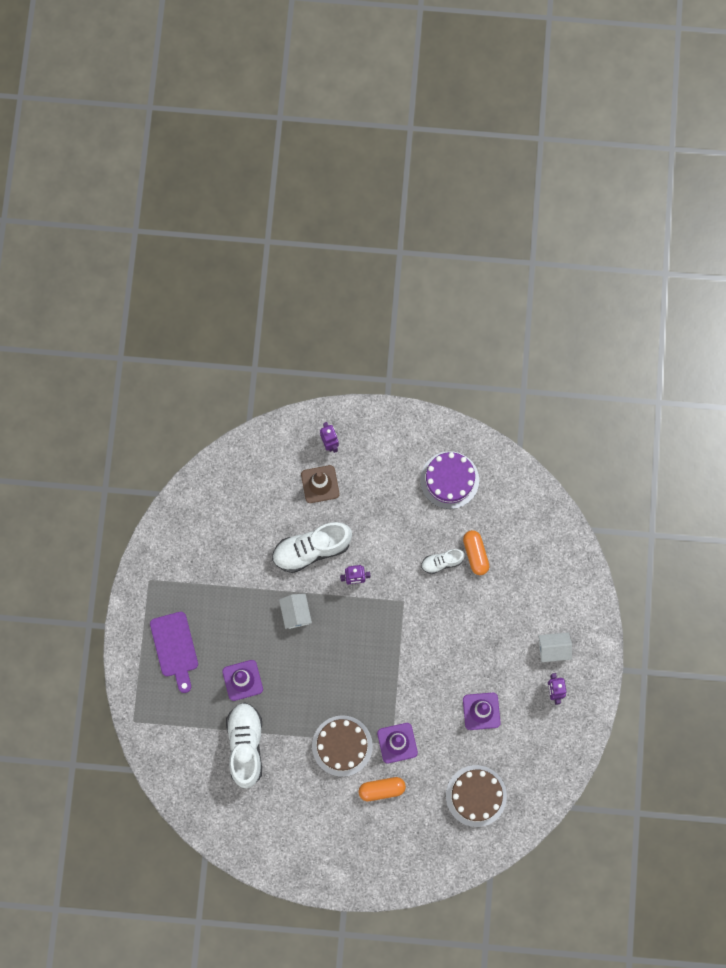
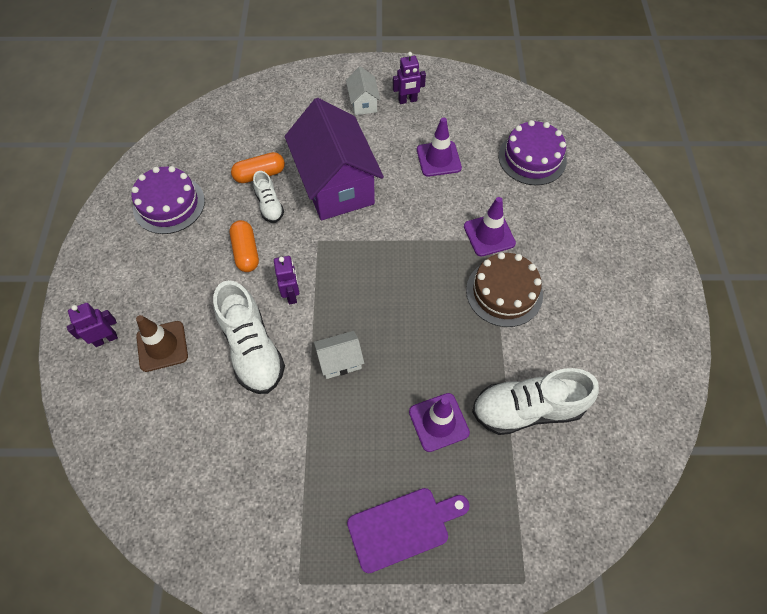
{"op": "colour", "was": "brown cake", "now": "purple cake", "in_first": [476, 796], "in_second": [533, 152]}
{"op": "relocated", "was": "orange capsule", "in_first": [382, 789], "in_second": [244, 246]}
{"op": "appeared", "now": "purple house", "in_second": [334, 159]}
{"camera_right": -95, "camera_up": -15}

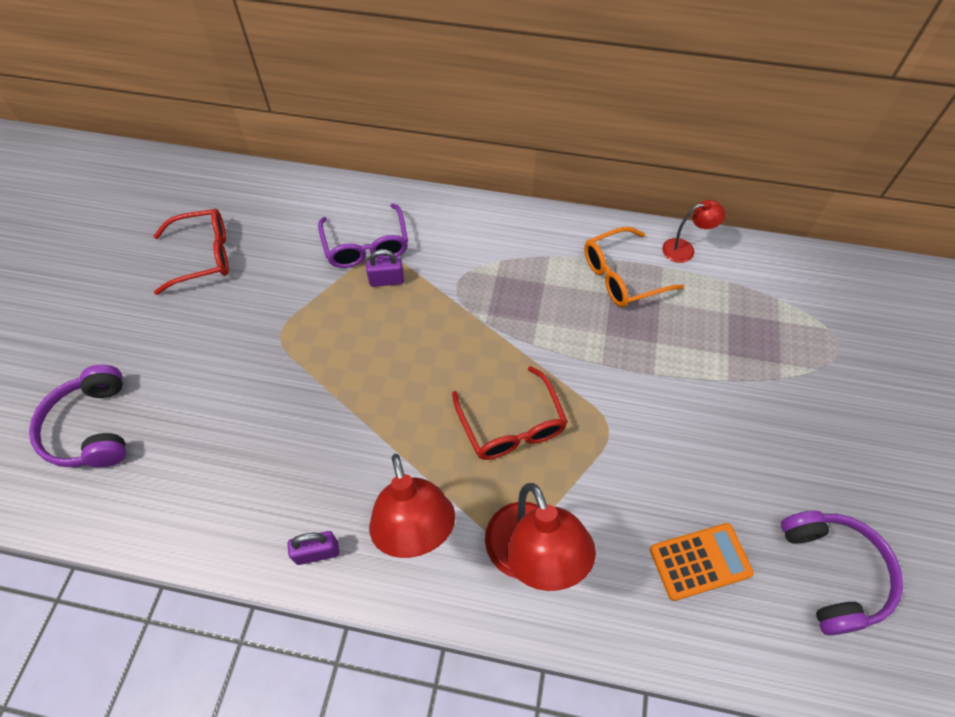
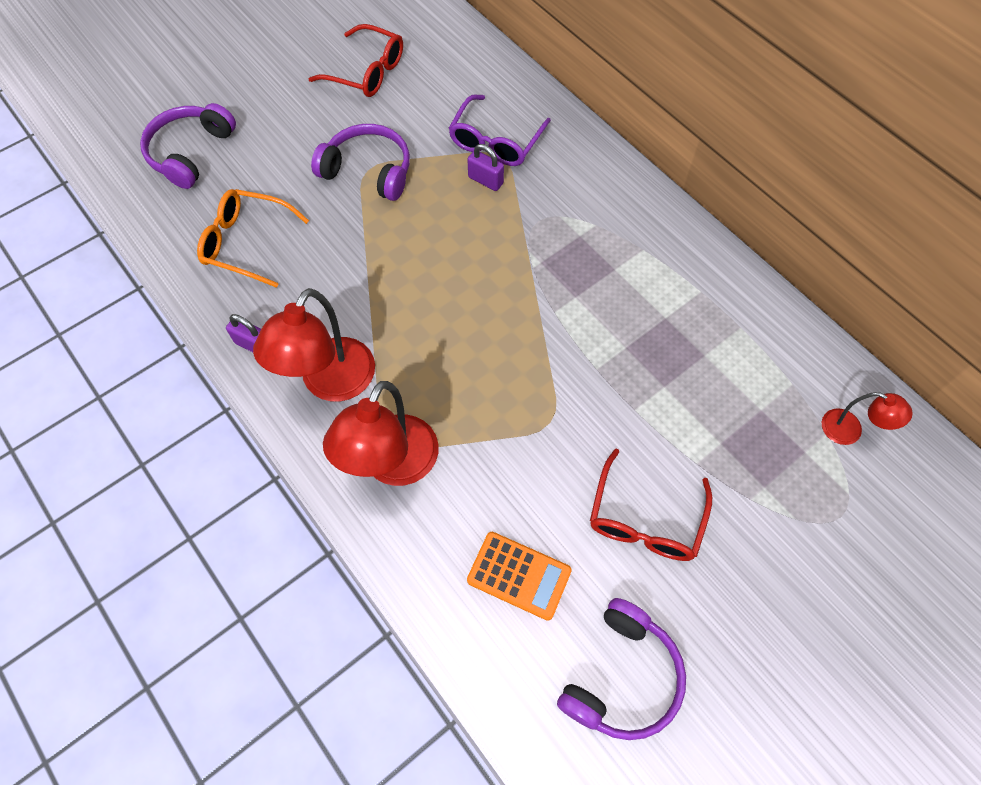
{"op": "relocated", "was": "red lamp", "in_first": [694, 231], "in_second": [867, 418]}
{"op": "relocated", "was": "orange glasses", "in_first": [634, 267], "in_second": [253, 238]}
{"op": "relocated", "was": "red glasses", "in_first": [510, 413], "in_second": [651, 505]}
{"op": "appeared", "now": "purple headphones", "in_second": [360, 162]}
{"camera_right": 40, "camera_up": 5}

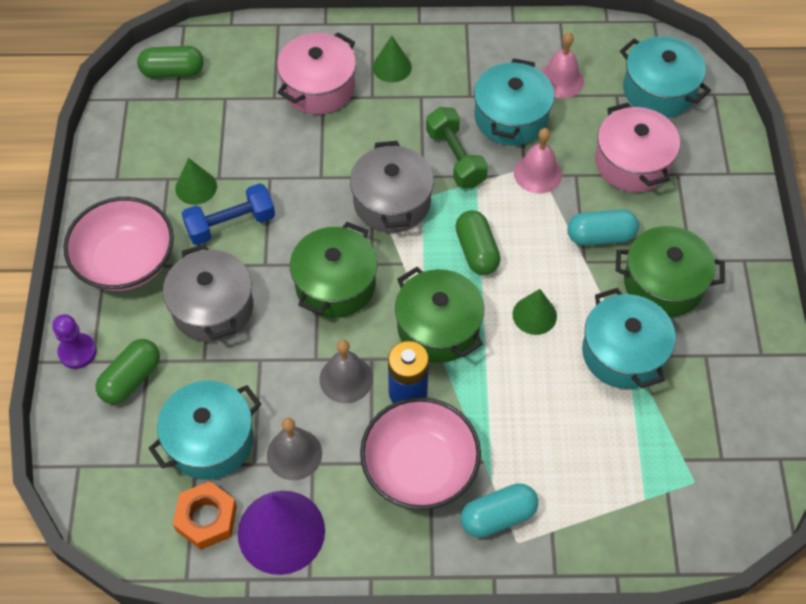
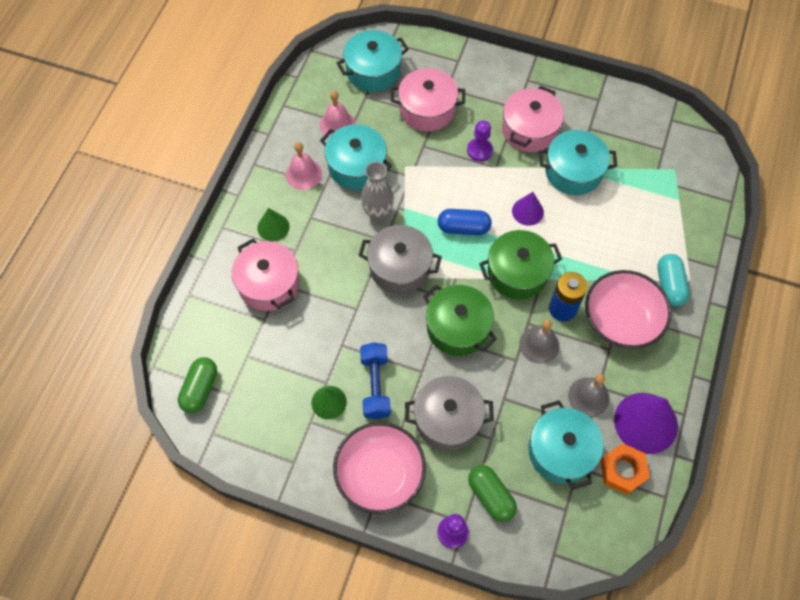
{"op": "exchanged", "was": "green dumbbell", "now": "grey vase", "in_first": [457, 147], "in_second": [377, 191]}
{"op": "relocated", "was": "pink bell", "in_first": [538, 161], "in_second": [303, 166]}
{"op": "exchanged", "was": "turquoise capsule", "now": "purple pawn", "in_first": [603, 227], "in_second": [480, 140]}
{"op": "colour", "was": "green capsule", "now": "blue capsule", "in_first": [478, 242], "in_second": [465, 222]}
{"op": "colour", "was": "green pot", "now": "pink pot", "in_first": [670, 271], "in_second": [533, 118]}
{"op": "colour", "was": "green cone", "now": "purple cone", "in_first": [535, 312], "in_second": [528, 209]}
{"camera_right": -70, "camera_up": 5}

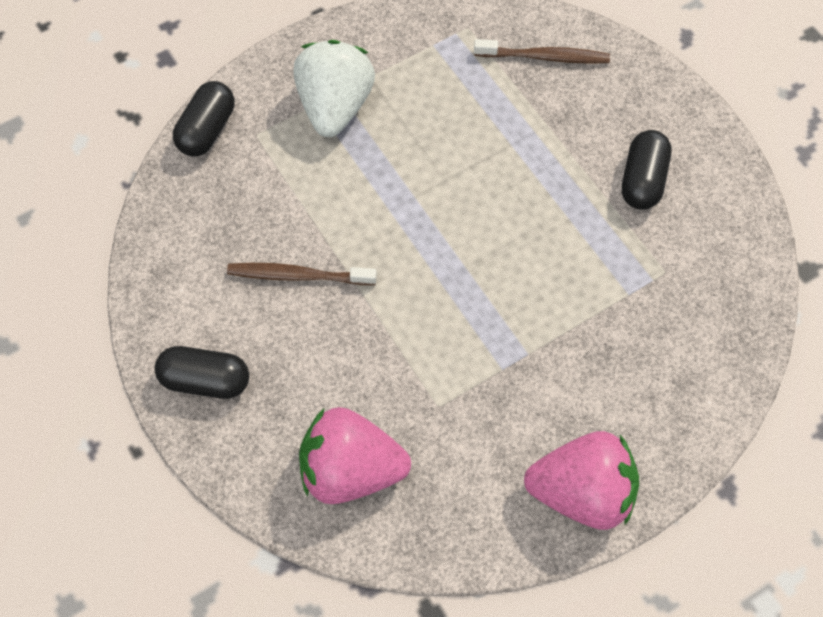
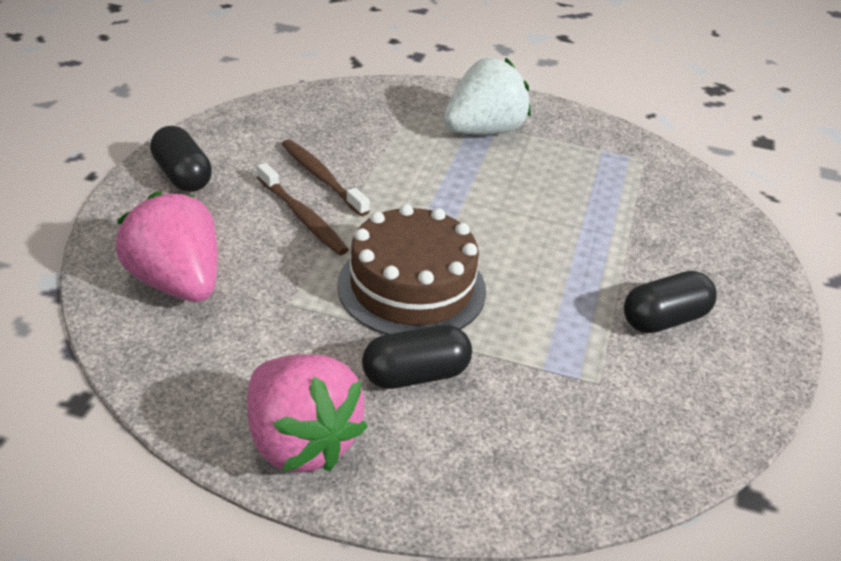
{"op": "relocated", "was": "brown toothbrush", "in_first": [542, 51], "in_second": [303, 209]}
{"op": "relocated", "was": "black capsule", "in_first": [203, 119], "in_second": [417, 357]}
{"op": "appeared", "now": "brown cake", "in_second": [411, 269]}
{"camera_right": 45, "camera_up": -25}

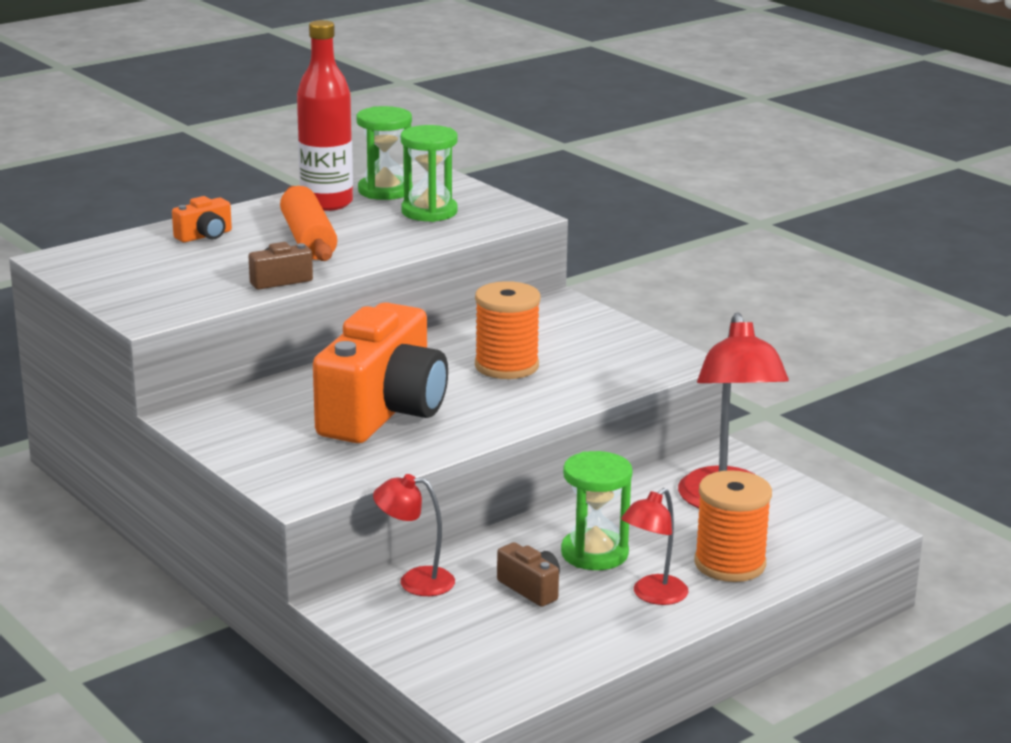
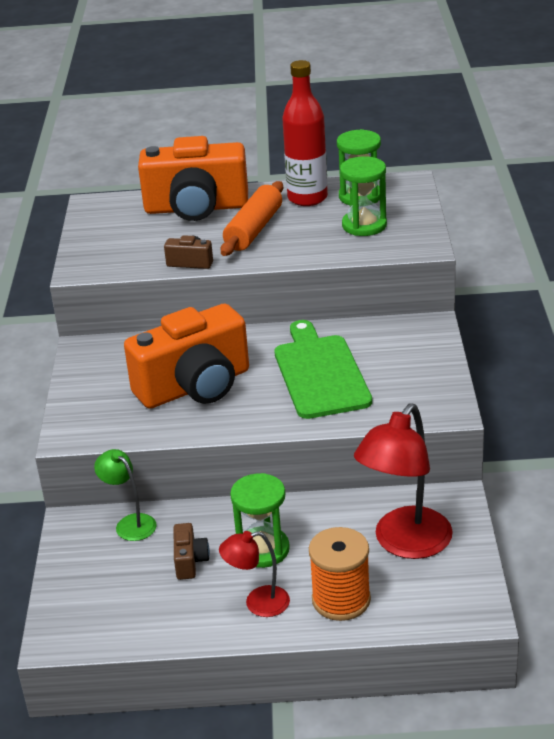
{"op": "size", "was": "orange camera", "in_first": [202, 219], "in_second": [193, 178], "ratio": 2.44}
{"op": "exchanged", "was": "orange spool", "now": "green cutting board", "in_first": [508, 330], "in_second": [323, 369]}
{"op": "colour", "was": "red lamp", "now": "green lamp", "in_first": [414, 535], "in_second": [125, 495]}
{"camera_right": 40, "camera_up": 10}

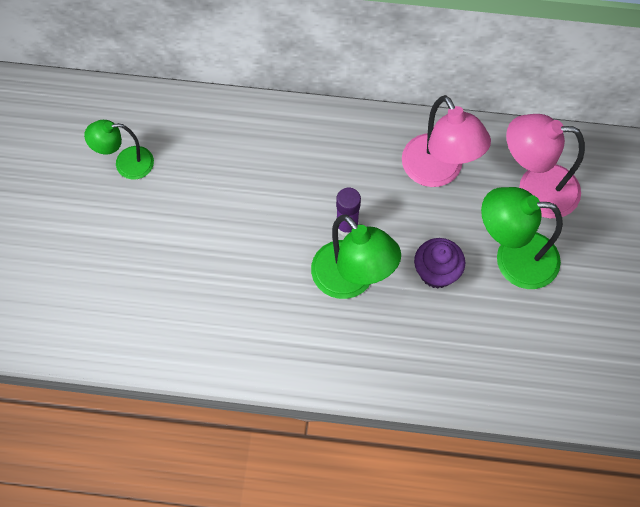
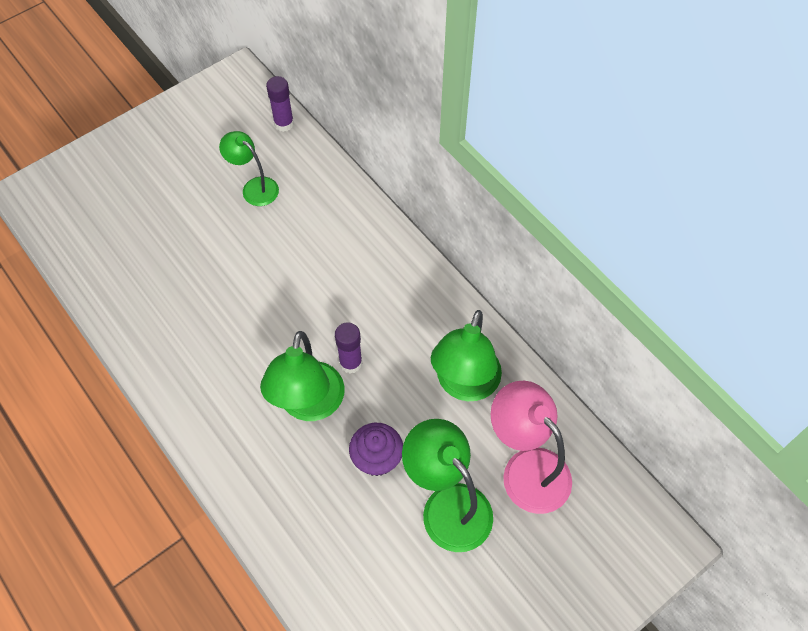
{"op": "colour", "was": "pink lamp", "now": "green lamp", "in_first": [446, 141], "in_second": [466, 355]}
{"op": "appeared", "now": "purple glue stick", "in_second": [280, 104]}
{"camera_right": 45, "camera_up": -5}

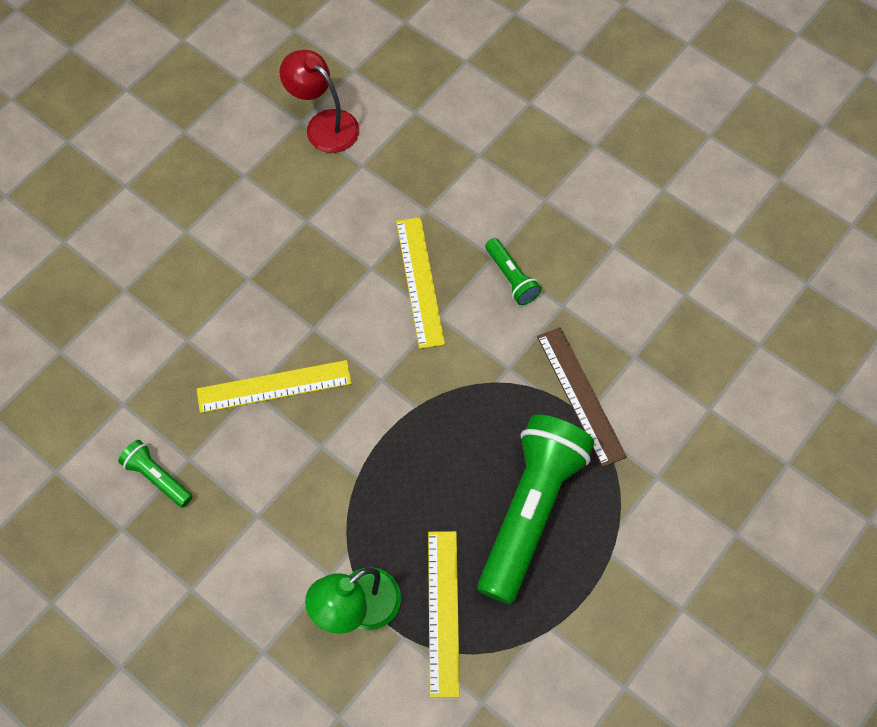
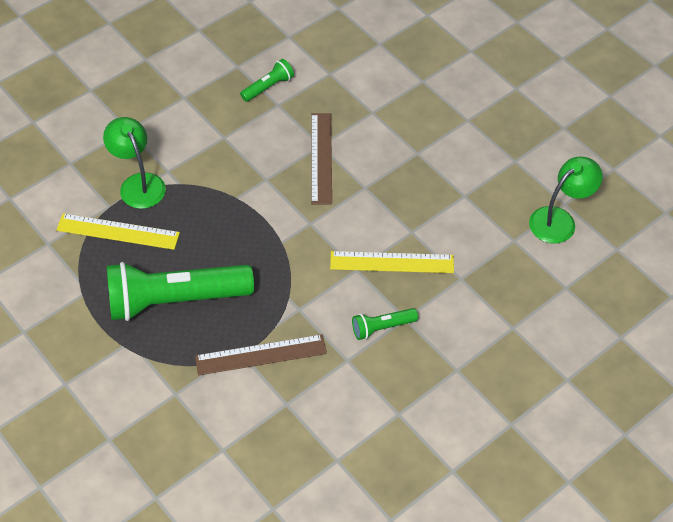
{"op": "colour", "was": "red lamp", "now": "green lamp", "in_first": [319, 101], "in_second": [566, 200]}
{"op": "colour", "was": "yellow ruler", "now": "brown ruler", "in_first": [274, 386], "in_second": [321, 158]}
{"op": "spun", "was": "green flashlight", "in_first": [536, 509], "in_second": [180, 291], "clockwise": 135}
{"camera_right": 100, "camera_up": -10}

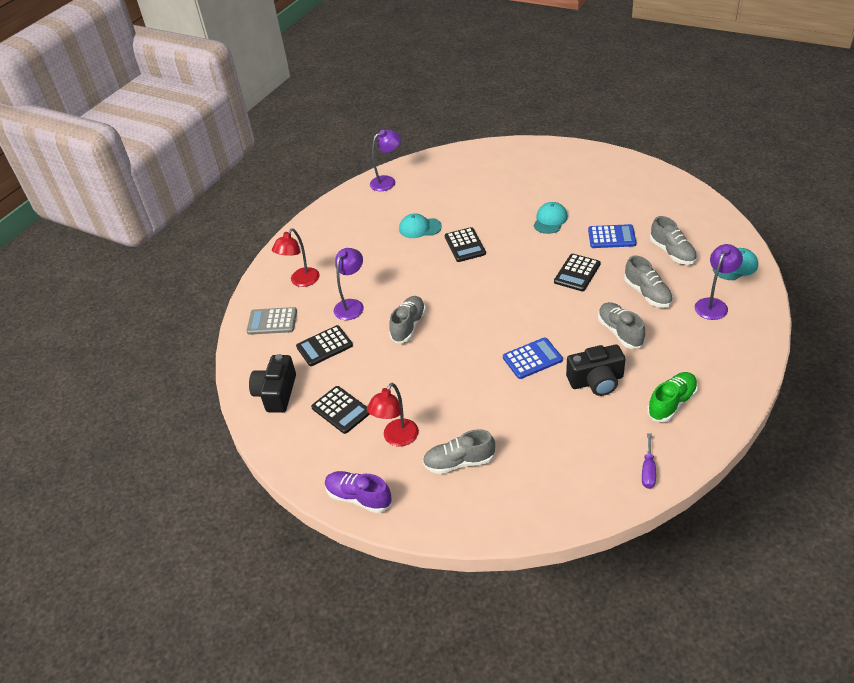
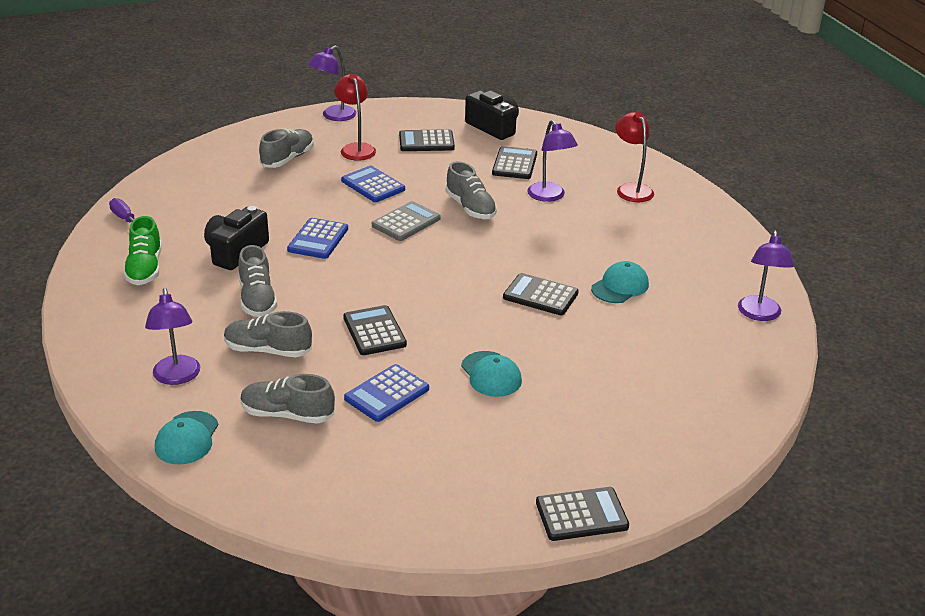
{"op": "spun", "was": "grey shoe", "in_first": [621, 325], "in_second": [257, 281], "clockwise": 60}
{"op": "relocated", "was": "grey calculator", "in_first": [272, 321], "in_second": [406, 221]}
{"op": "exchanged", "was": "purple shoe", "now": "purple lamp", "in_first": [358, 492], "in_second": [332, 83]}
{"op": "appeared", "now": "blue calculator", "in_second": [373, 184]}
{"op": "appeared", "now": "black calculator", "in_second": [582, 514]}
{"camera_right": 125, "camera_up": -10}

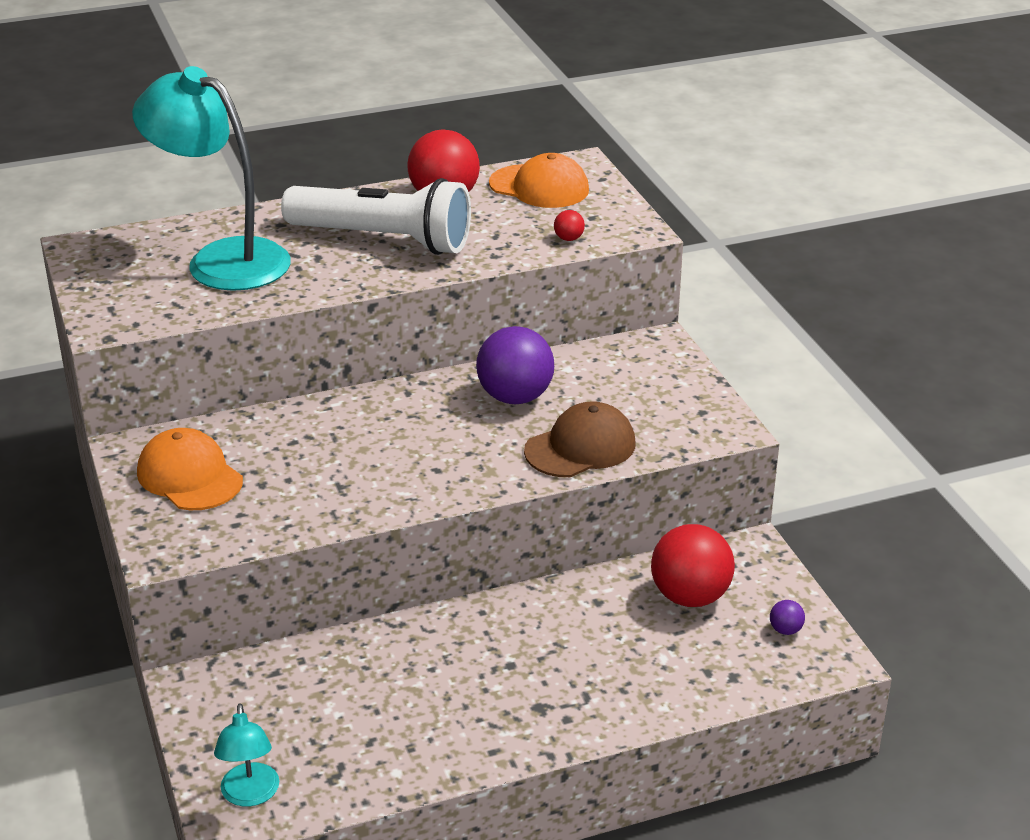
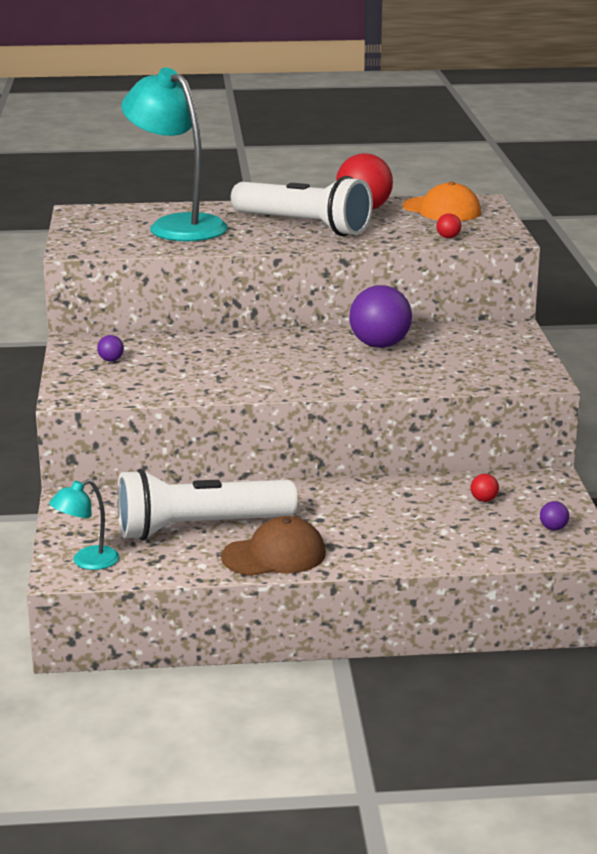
{"op": "relocated", "was": "brown cap", "in_first": [580, 439], "in_second": [273, 546]}
{"op": "exchanged", "was": "orange cap", "now": "purple ball", "in_first": [190, 469], "in_second": [110, 348]}
{"op": "size", "was": "red ball", "in_first": [693, 565], "in_second": [485, 488], "ratio": 0.41}
{"op": "spun", "was": "turquoise lamp", "in_first": [246, 755], "in_second": [84, 524], "clockwise": 45}
{"op": "appeared", "now": "white flashlight", "in_second": [207, 505]}
{"camera_right": 15, "camera_up": -10}

